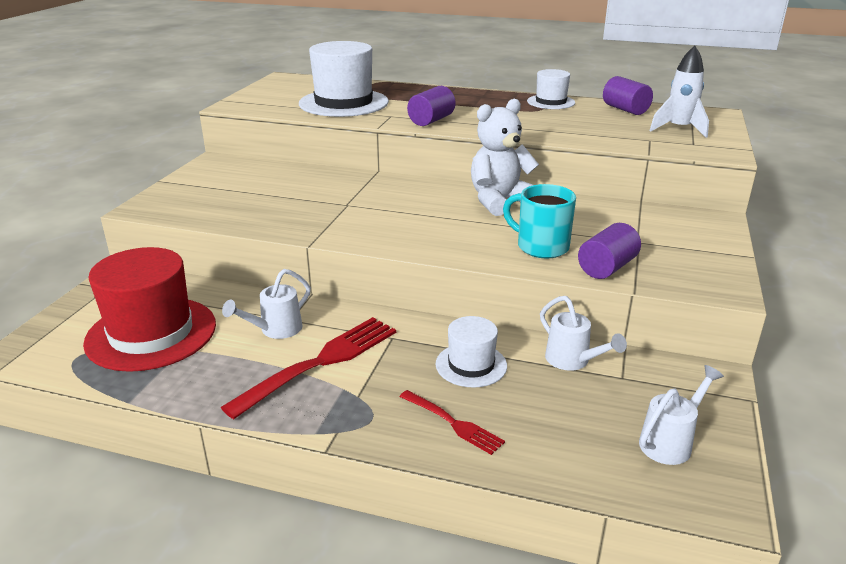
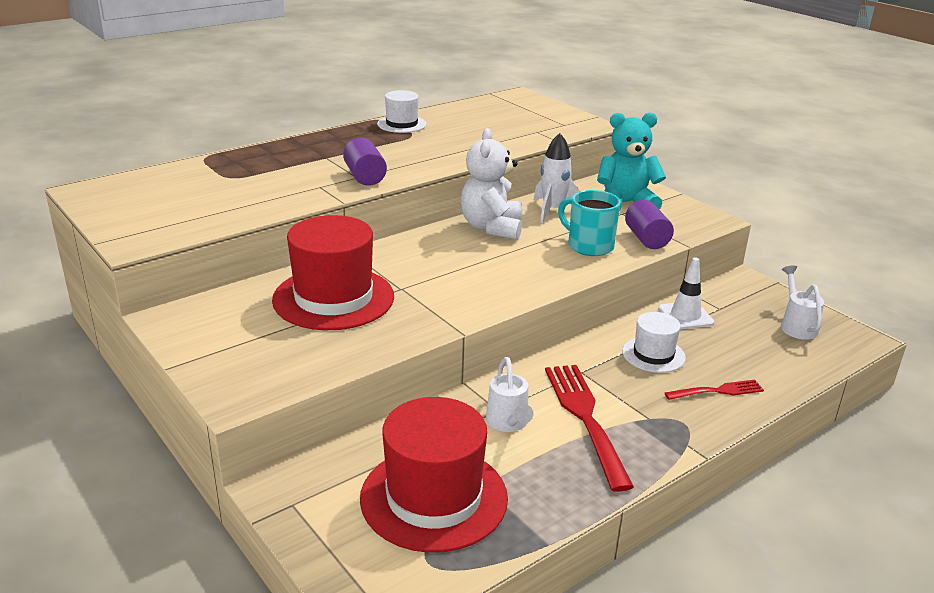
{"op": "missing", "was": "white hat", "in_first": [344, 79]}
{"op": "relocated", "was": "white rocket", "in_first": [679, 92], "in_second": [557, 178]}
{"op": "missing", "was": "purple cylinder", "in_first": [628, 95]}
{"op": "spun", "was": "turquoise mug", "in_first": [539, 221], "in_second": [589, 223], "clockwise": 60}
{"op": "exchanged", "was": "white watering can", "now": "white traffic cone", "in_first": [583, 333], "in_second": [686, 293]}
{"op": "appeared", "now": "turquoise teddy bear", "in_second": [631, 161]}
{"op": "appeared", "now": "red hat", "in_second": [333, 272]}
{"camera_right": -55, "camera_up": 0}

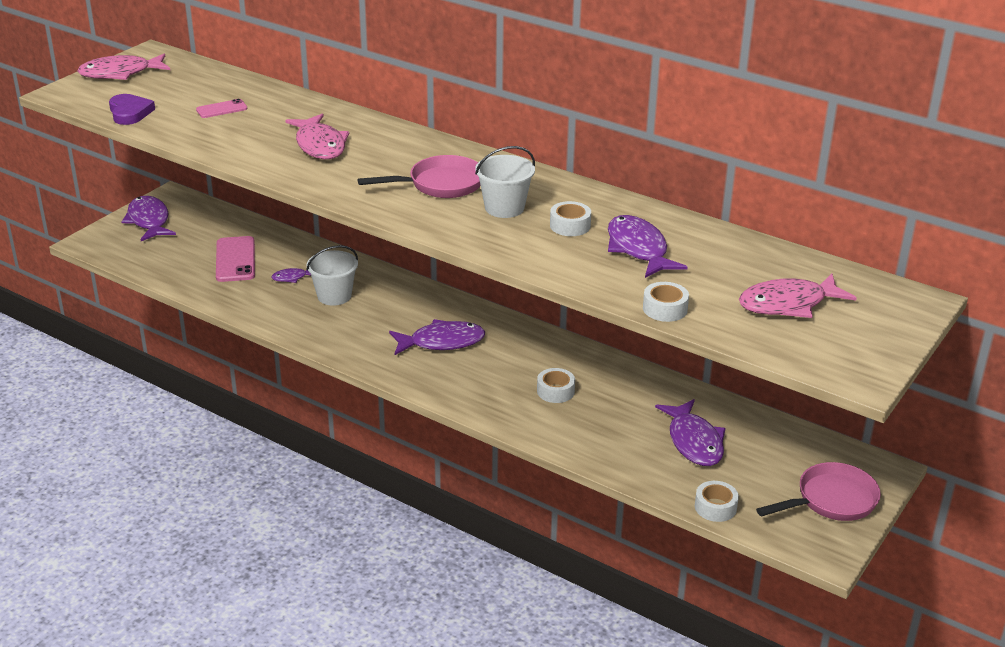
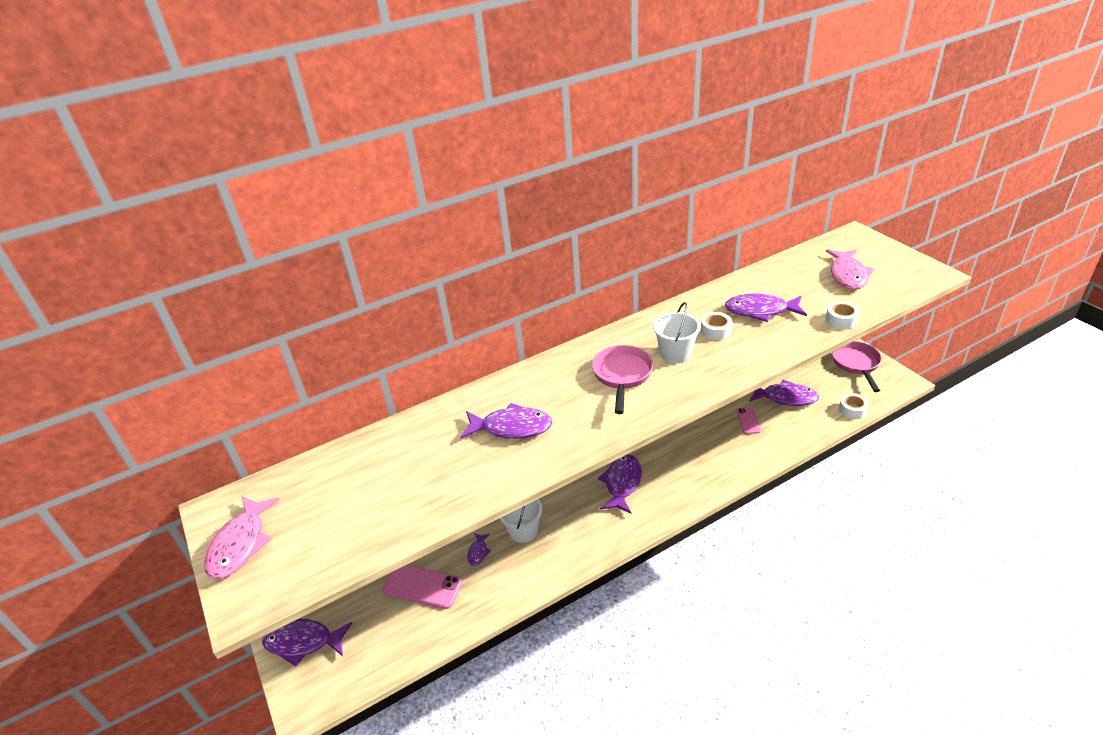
{"op": "missing", "was": "purple heart", "in_first": [132, 109]}
{"op": "relocated", "was": "pink phone", "in_first": [221, 108], "in_second": [749, 421]}
{"op": "colour", "was": "pink fish", "now": "purple fish", "in_first": [317, 136], "in_second": [506, 421]}
{"op": "missing", "was": "white tape", "in_first": [556, 385]}
{"camera_right": -60, "camera_up": 5}

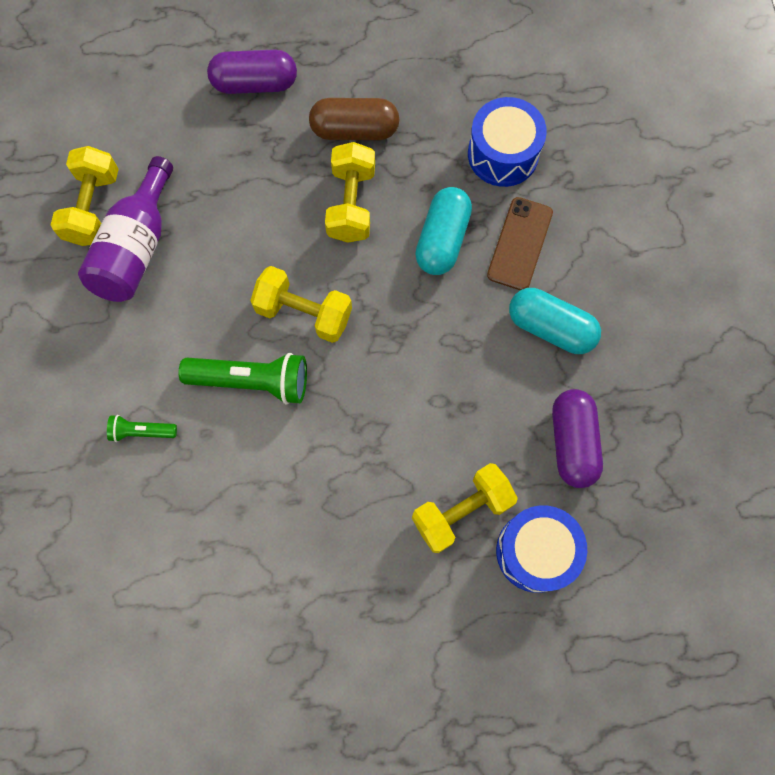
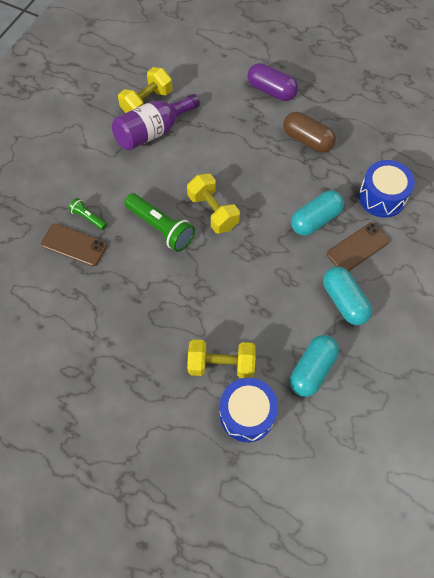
{"op": "missing", "was": "yellow dumbbell", "in_first": [350, 192]}
{"op": "colour", "was": "purple capsule", "now": "turquoise capsule", "in_first": [577, 438], "in_second": [314, 366]}
{"op": "appeared", "now": "brown phone", "in_second": [74, 244]}
{"camera_right": 35, "camera_up": -10}

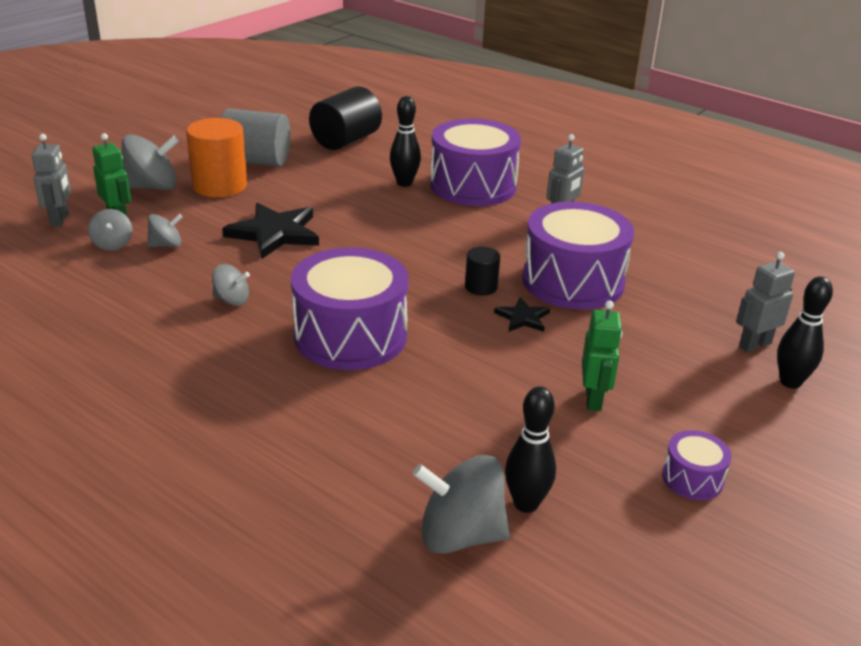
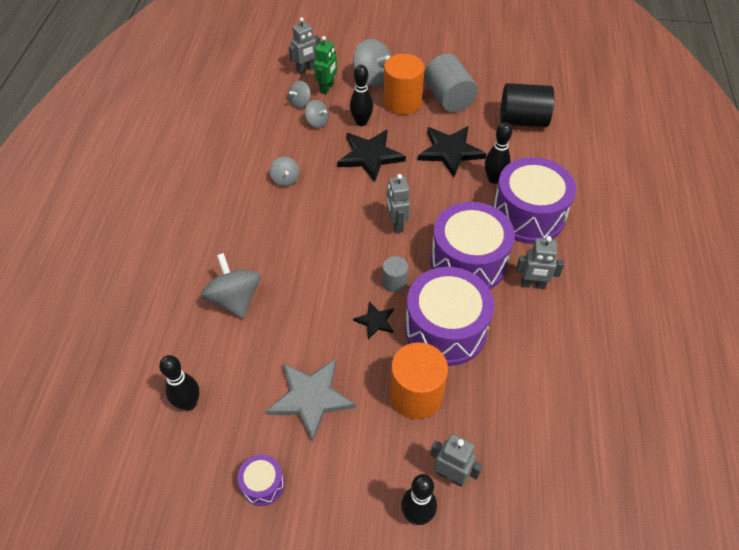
{"op": "relocated", "was": "purple drum", "in_first": [350, 308], "in_second": [472, 245]}
{"op": "colour", "was": "black cylinder", "now": "grey cylinder", "in_first": [482, 271], "in_second": [395, 274]}
{"op": "exchanged", "was": "green robot", "now": "grey star", "in_first": [602, 355], "in_second": [311, 400]}
{"op": "relocated", "was": "grey spinning top", "in_first": [461, 504], "in_second": [231, 286]}
{"op": "appeared", "now": "black bowling pin", "in_second": [361, 95]}
{"op": "appeared", "now": "black star", "in_second": [452, 151]}
{"op": "appeared", "now": "grey robot", "in_second": [398, 203]}
{"op": "appeared", "now": "orange cylinder", "in_second": [419, 380]}
{"camera_right": 60, "camera_up": 20}

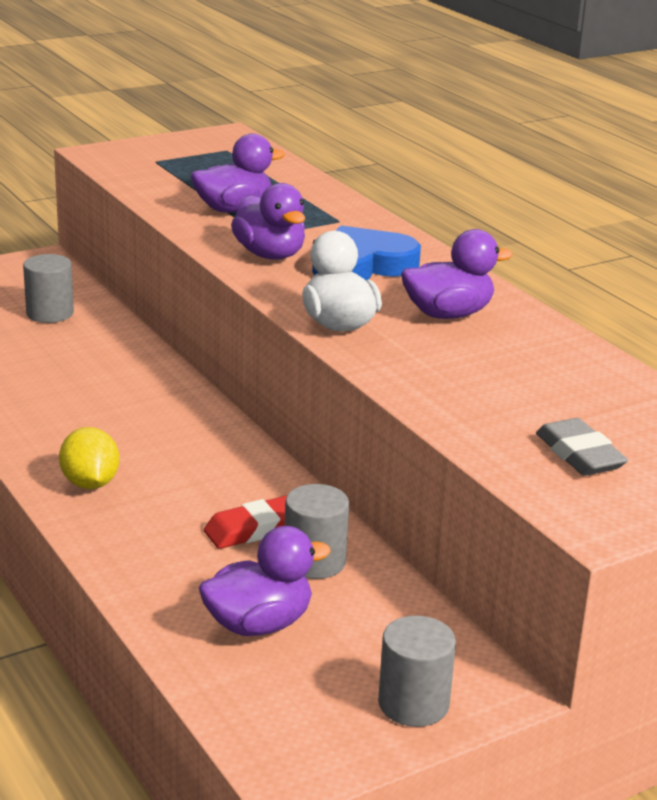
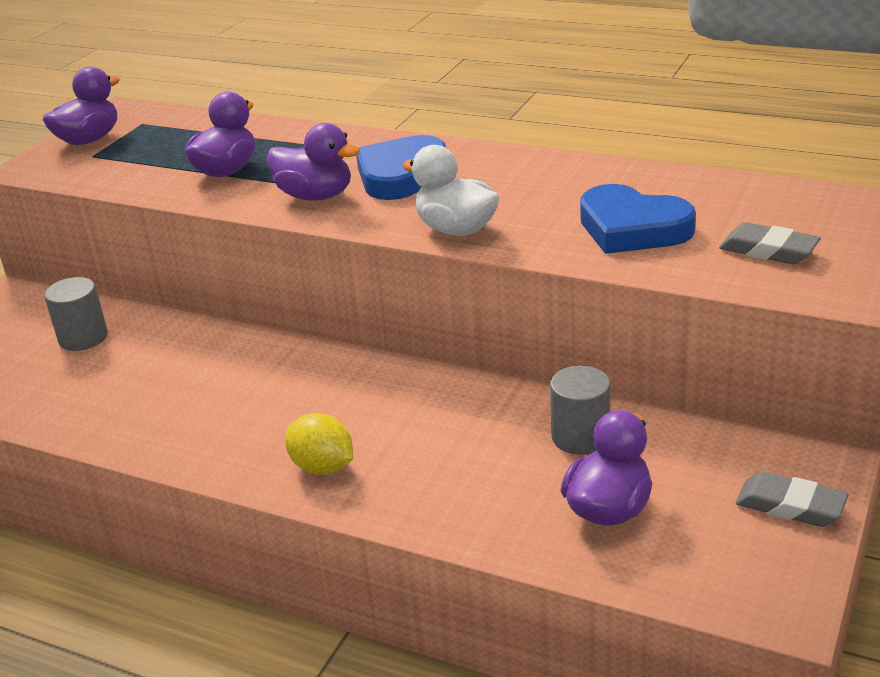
{"op": "relocated", "was": "purple duck", "in_first": [457, 274], "in_second": [81, 106]}
{"op": "missing", "was": "red eraser", "in_first": [245, 522]}
{"op": "exchanged", "was": "grey cylinder", "now": "grey eraser", "in_first": [417, 671], "in_second": [792, 499]}
{"op": "appeared", "now": "blue heart", "in_second": [638, 219]}
{"camera_right": -30, "camera_up": 5}

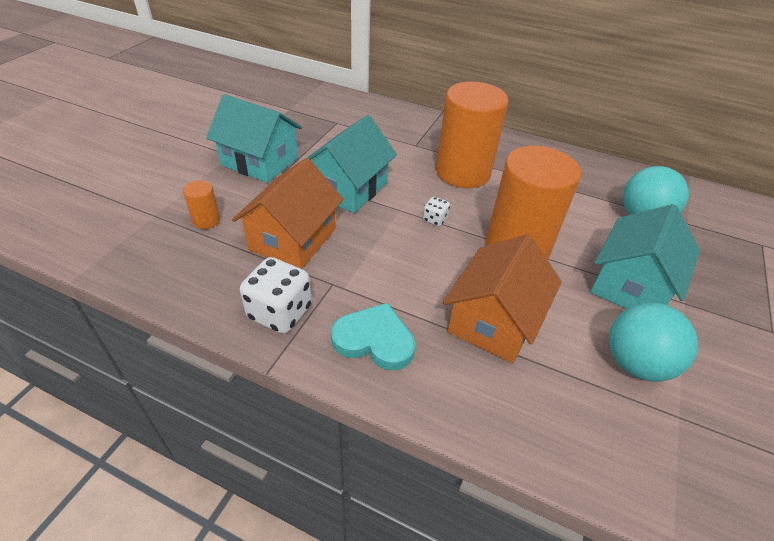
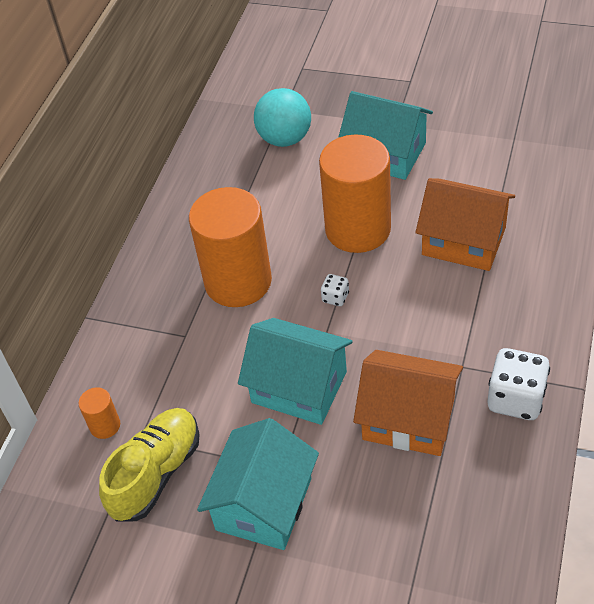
{"op": "relocated", "was": "orange cylinder", "in_first": [201, 205], "in_second": [99, 413]}
{"op": "missing", "was": "turquoise ball", "in_first": [653, 342]}
{"op": "missing", "was": "turquoise heart", "in_first": [373, 337]}
{"op": "appeared", "now": "yellow shoe", "in_second": [149, 465]}
{"camera_right": -90, "camera_up": 5}

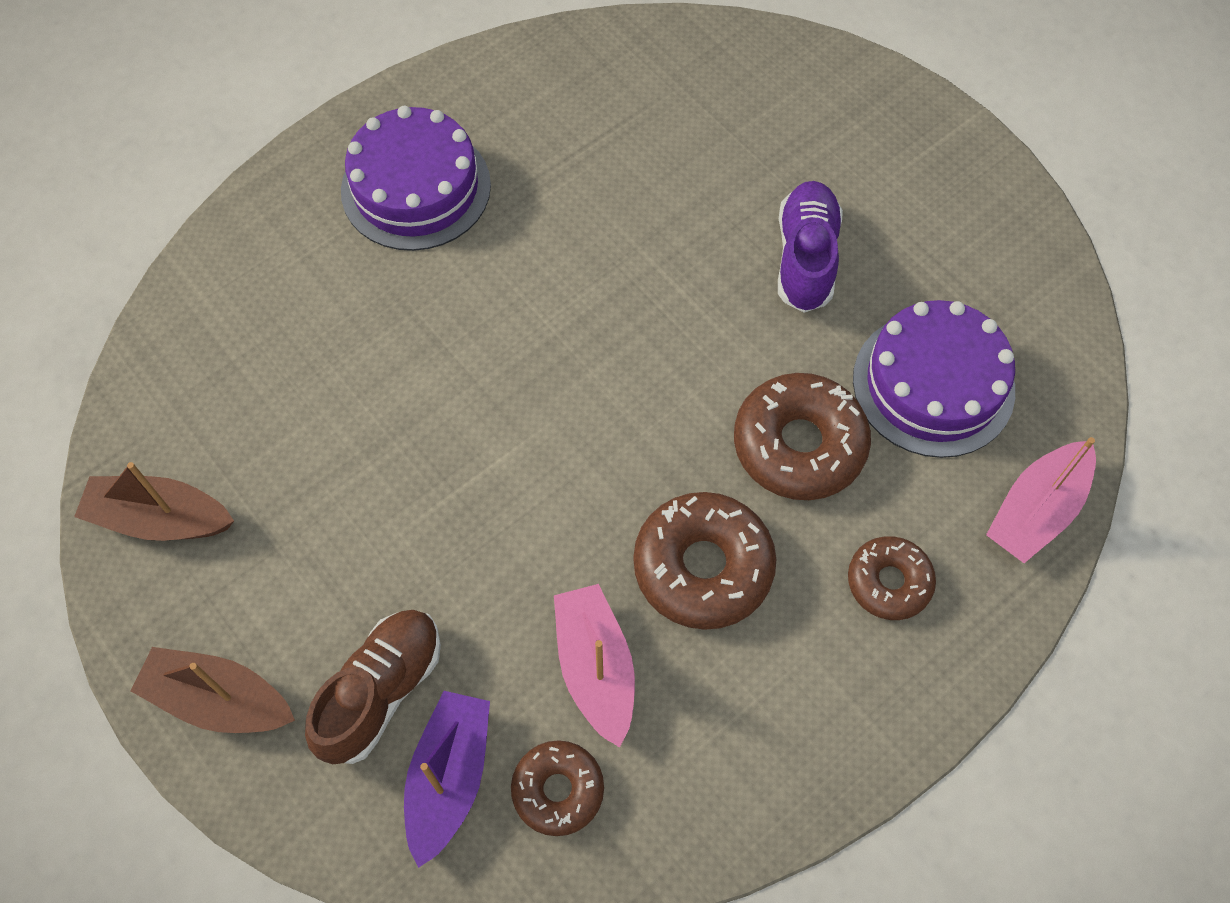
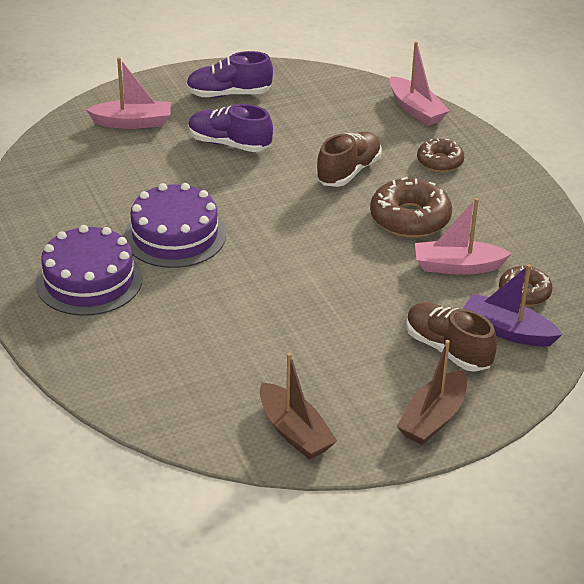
{"op": "relocated", "was": "purple cake", "in_first": [934, 379], "in_second": [175, 225]}
{"op": "exchanged", "was": "brown donut", "now": "brown shoe", "in_first": [802, 436], "in_second": [349, 159]}
{"op": "spun", "was": "brown boat", "in_first": [154, 501], "in_second": [298, 406], "clockwise": -60}
{"op": "appeared", "now": "purple shoe", "in_second": [229, 74]}
{"op": "appeared", "now": "pink boat", "in_second": [128, 93]}
{"camera_right": -75, "camera_up": -25}

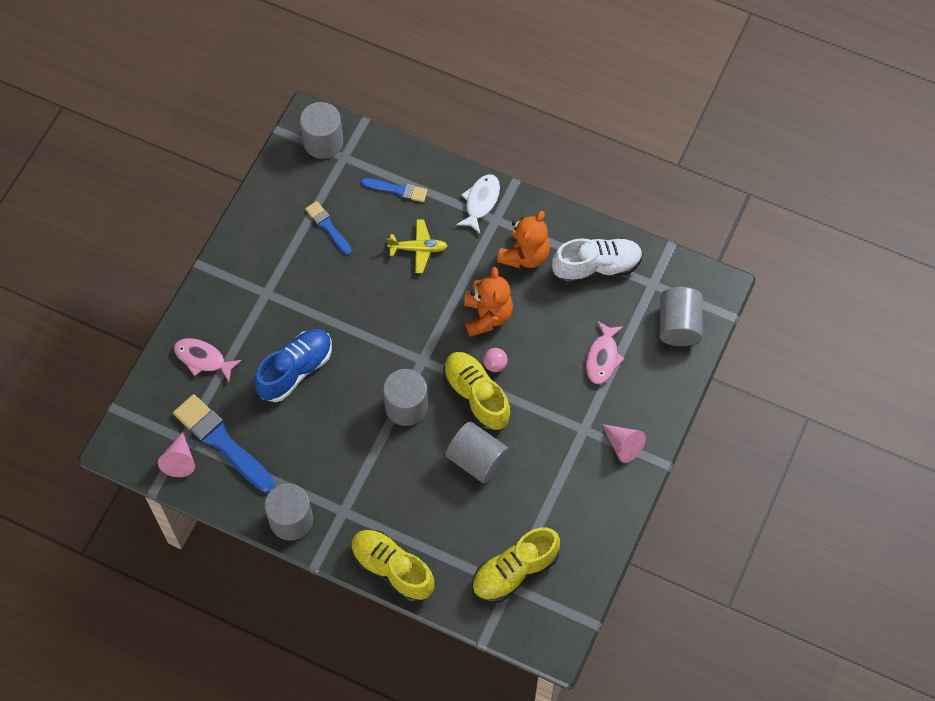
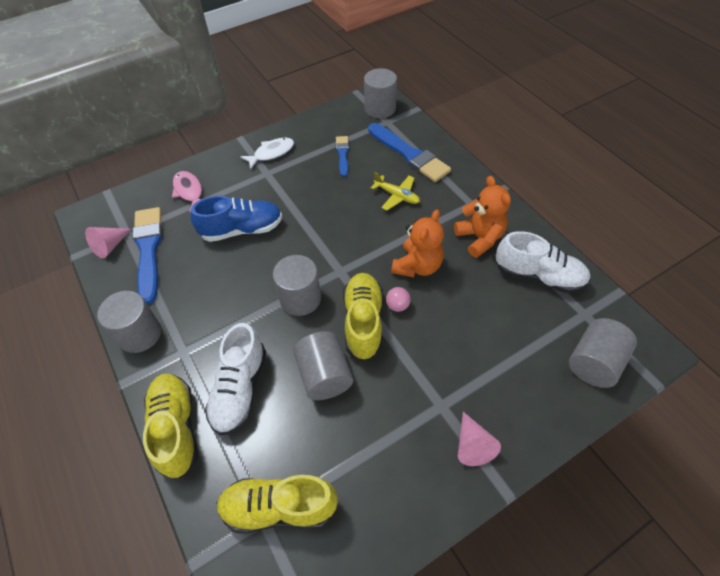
{"op": "relocated", "was": "white fish", "in_first": [478, 203], "in_second": [267, 153]}
{"op": "size", "was": "blue brush", "in_first": [394, 190], "in_second": [409, 152], "ratio": 1.84}
{"op": "spun", "was": "orange teddy bear", "in_first": [523, 239], "in_second": [482, 217], "clockwise": -90}
{"op": "missing", "was": "pink fish", "in_first": [605, 352]}
{"op": "appeared", "now": "white shoe", "in_second": [235, 379]}
{"camera_right": 35, "camera_up": -10}

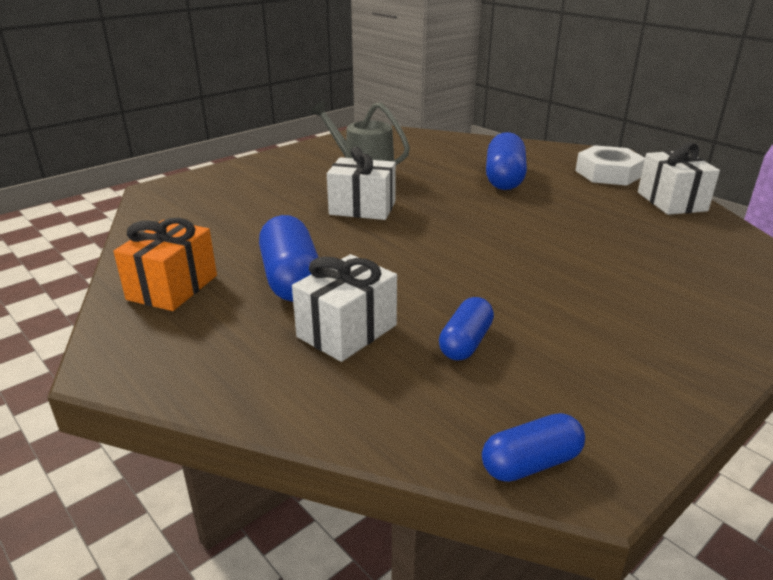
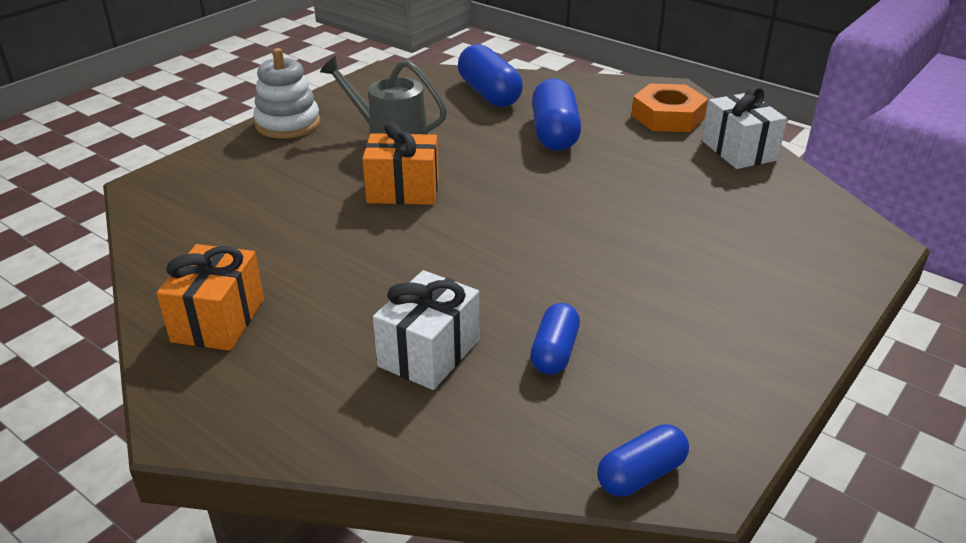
{"op": "colour", "was": "white nut", "now": "orange nut", "in_first": [610, 165], "in_second": [669, 107]}
{"op": "colour", "was": "white gift", "now": "orange gift", "in_first": [361, 183], "in_second": [400, 163]}
{"op": "relocated", "was": "blue capsule", "in_first": [288, 258], "in_second": [490, 75]}
{"op": "appeared", "now": "white stacking toy", "in_second": [286, 93]}
{"camera_right": -10, "camera_up": 5}

